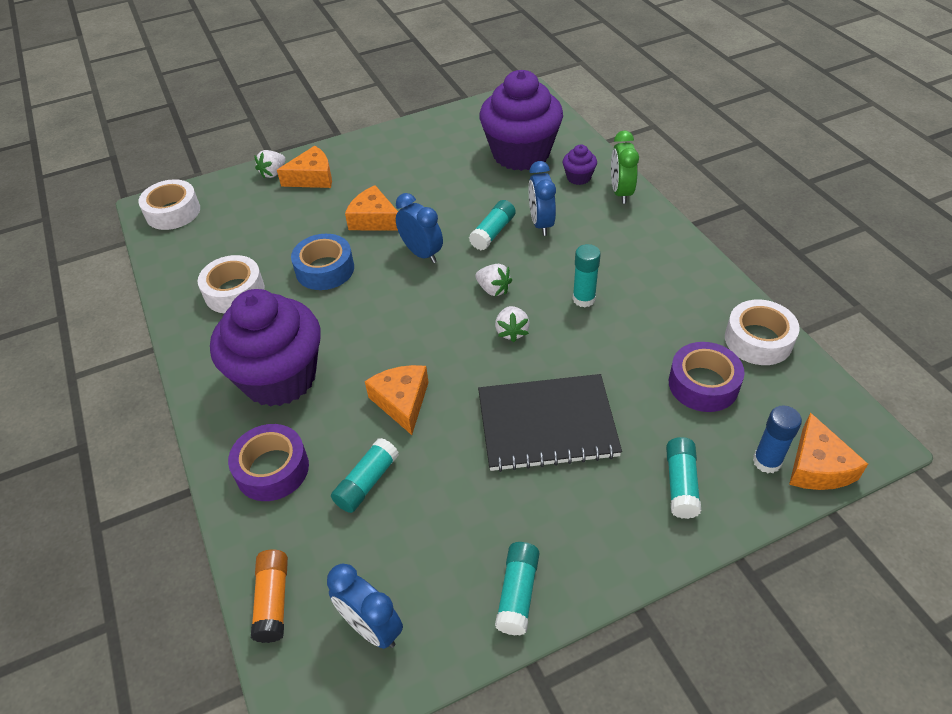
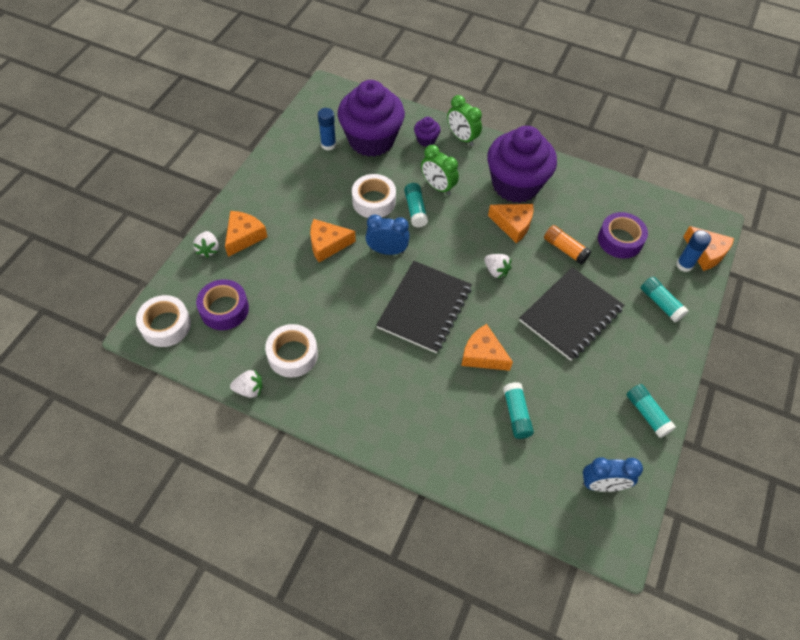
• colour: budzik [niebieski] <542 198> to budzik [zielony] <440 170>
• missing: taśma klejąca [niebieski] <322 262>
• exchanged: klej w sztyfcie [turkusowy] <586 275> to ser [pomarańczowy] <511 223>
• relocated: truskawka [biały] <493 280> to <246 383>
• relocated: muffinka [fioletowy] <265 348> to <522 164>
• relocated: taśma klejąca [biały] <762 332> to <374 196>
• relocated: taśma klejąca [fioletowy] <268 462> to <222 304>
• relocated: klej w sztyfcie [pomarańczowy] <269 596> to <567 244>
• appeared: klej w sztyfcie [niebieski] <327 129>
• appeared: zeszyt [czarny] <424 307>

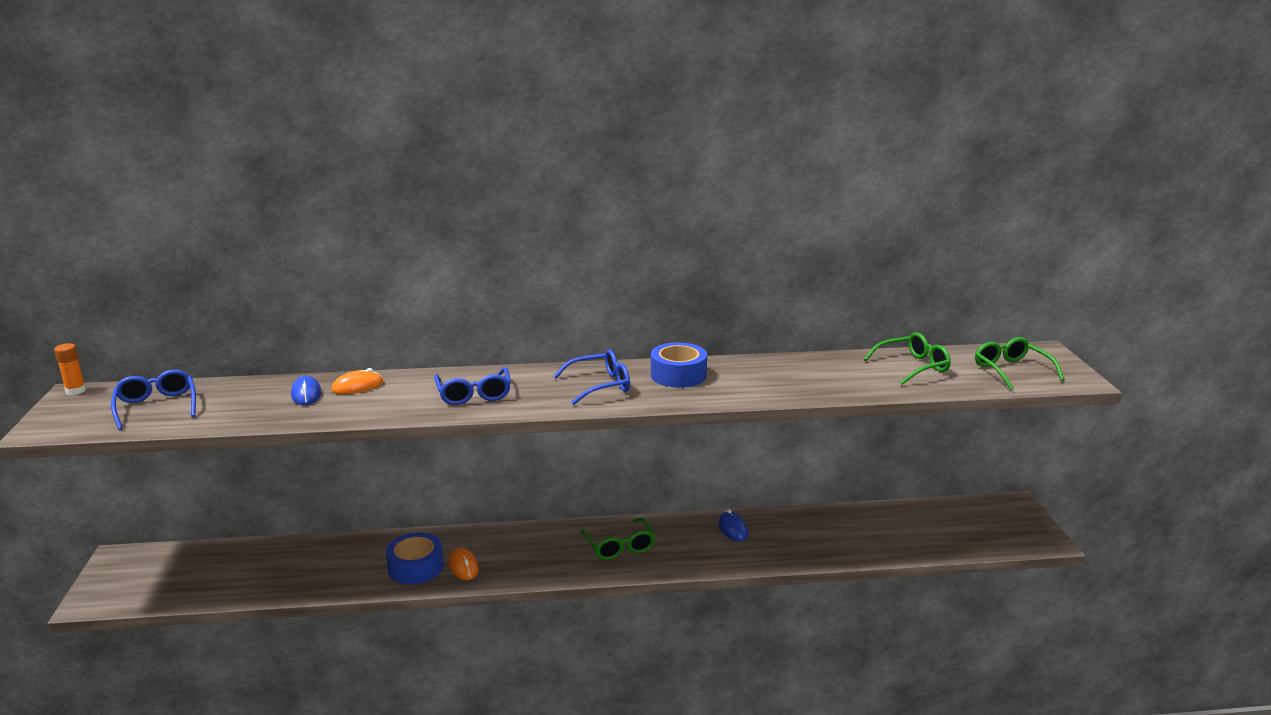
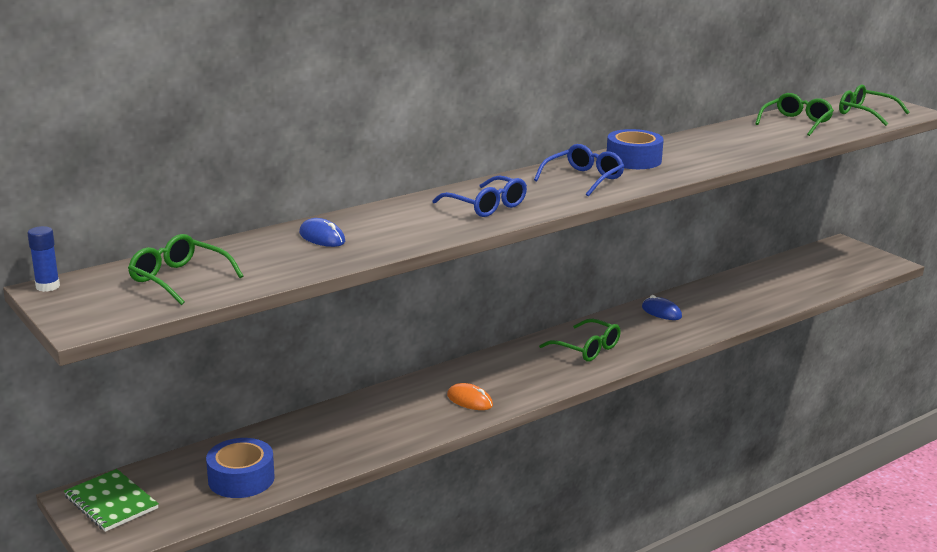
• colour: klej w sztyfcie [pomarańczowy] <70 369> to klej w sztyfcie [niebieski] <43 259>
• missing: myszka [pomarańczowy] <357 381>
• colour: okulary [niebieski] <153 399> to okulary [zielony] <185 269>
• relocated: taśma klejąca [niebieski] <415 558> to <240 468>
• appeared: zeszyt [zielony] <111 500>

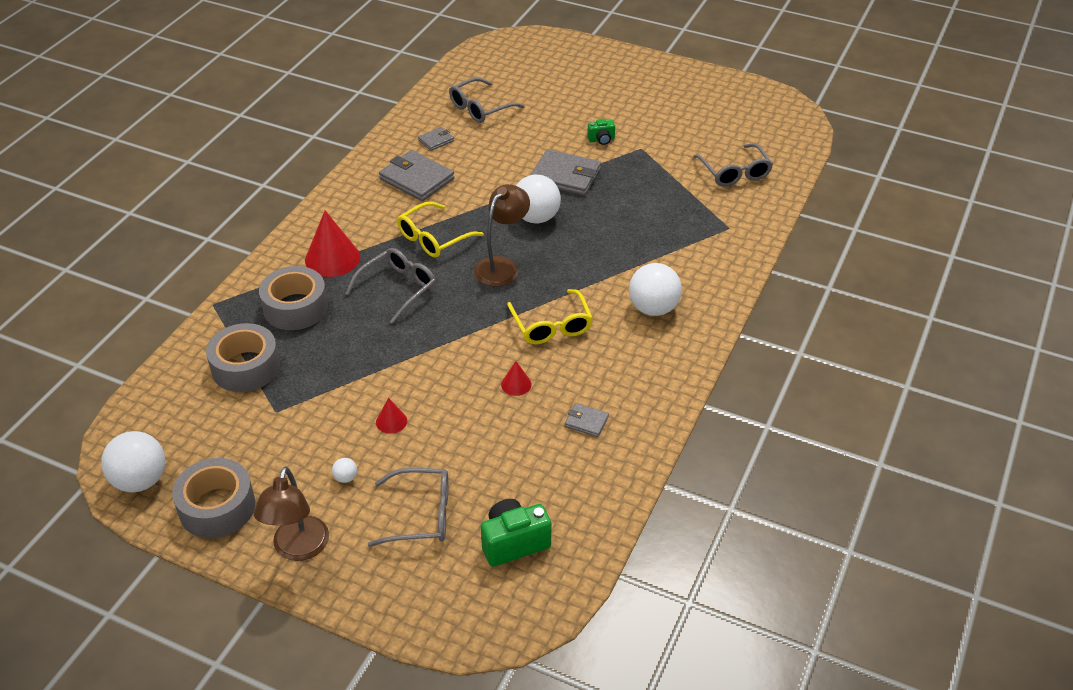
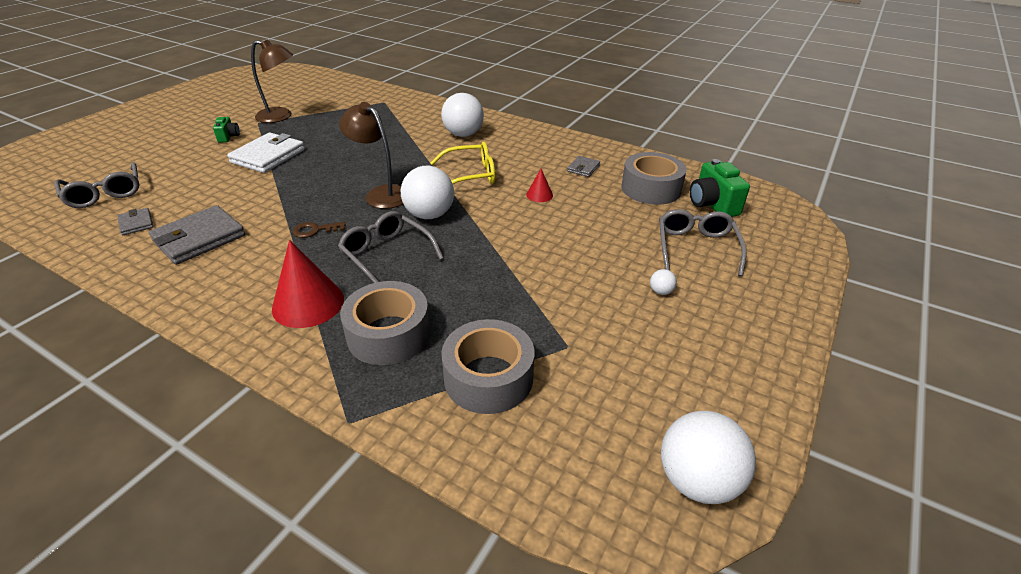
• missing: okulary [szary] <733 165>
• colour: portfel [szary] <565 172> to portfel [biały] <266 153>
• relocated: piłka [biały] <538 198> to <427 192>
• exchanged: okulary [żółty] <440 230> to klucz [brązowy] <319 230>
• missing: stożek [czerwony] <391 416>
• relocated: taśma klejąca [szary] <213 498> to <654 178>
• relocated: lampka [brązowy] <291 513> to <272 81>

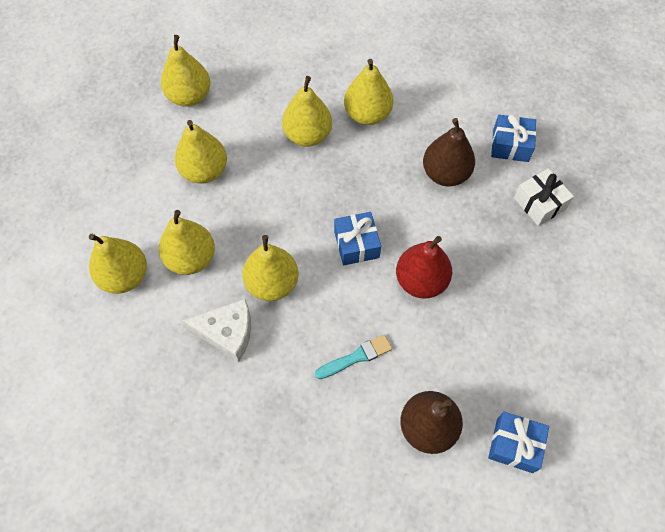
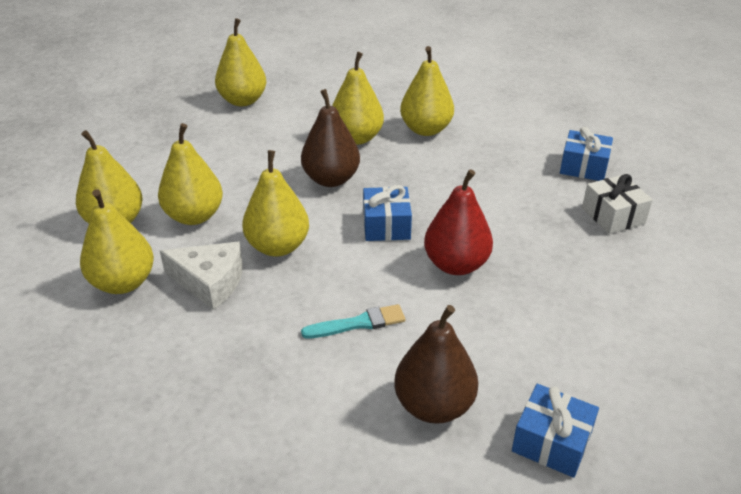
• relocated: gruszka [brązowy] <449 152> to <330 138>
• relocated: gruszka [żółty] <201 151> to <117 241>

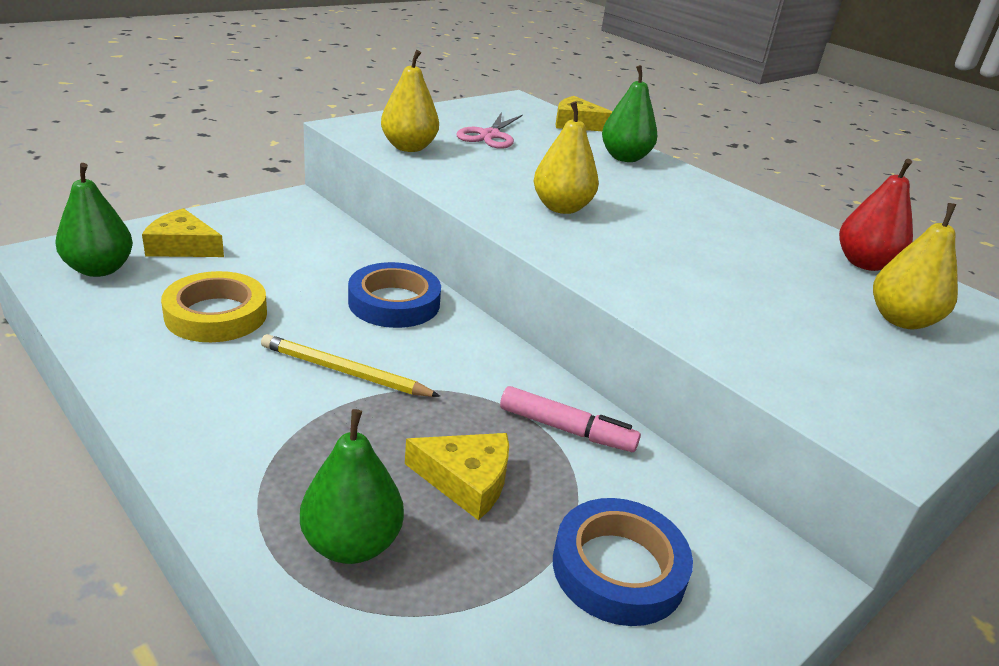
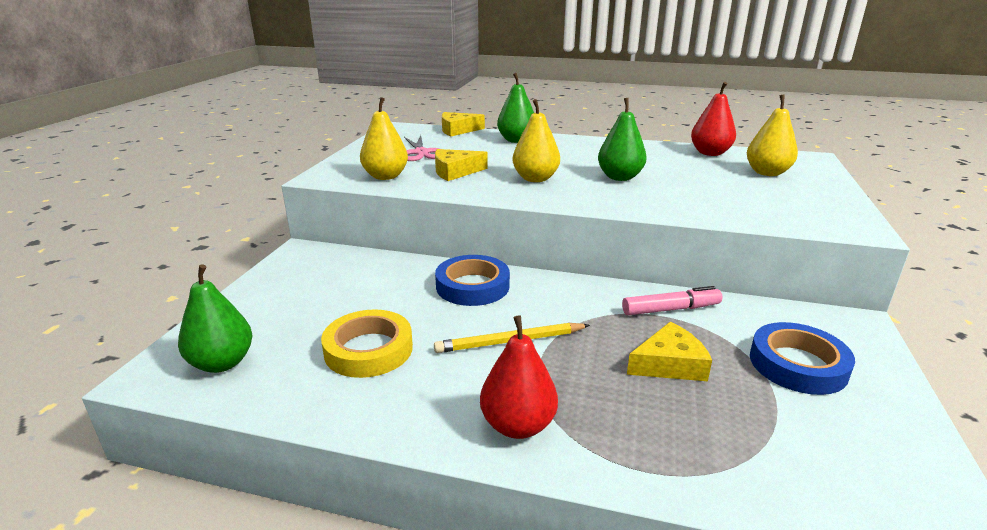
• relocated: ser [żółty] <183 232> to <461 165>
• relocated: gruszka [zielony] <352 486> to <622 139>
• appeared: gruszka [czerwony] <519 377>

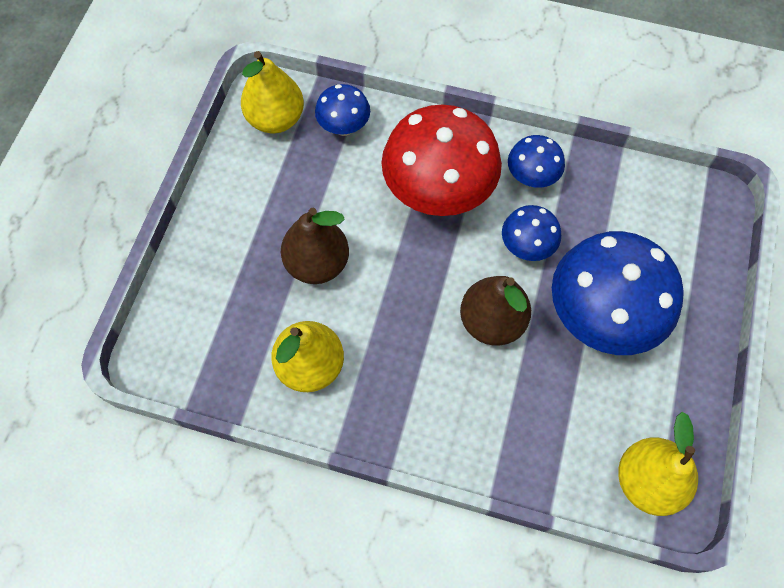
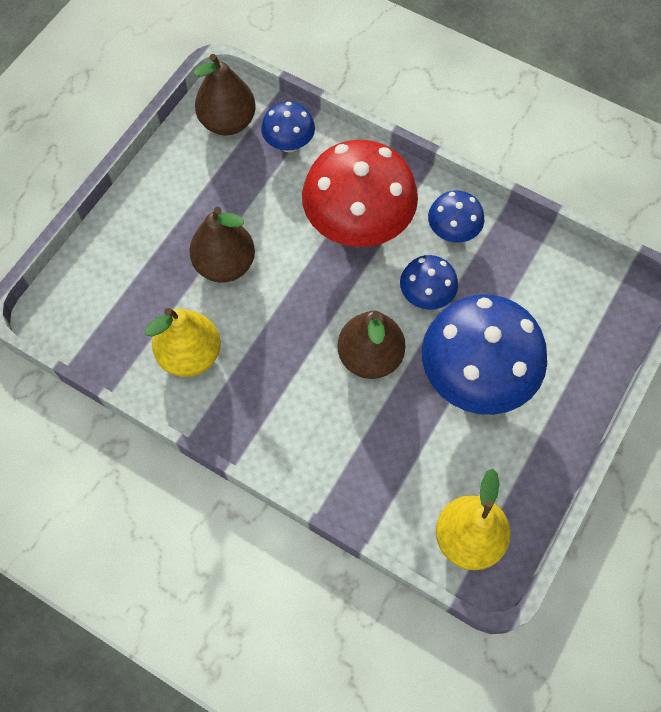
• colour: gruszka [żółty] <272 92> to gruszka [brązowy] <224 95>

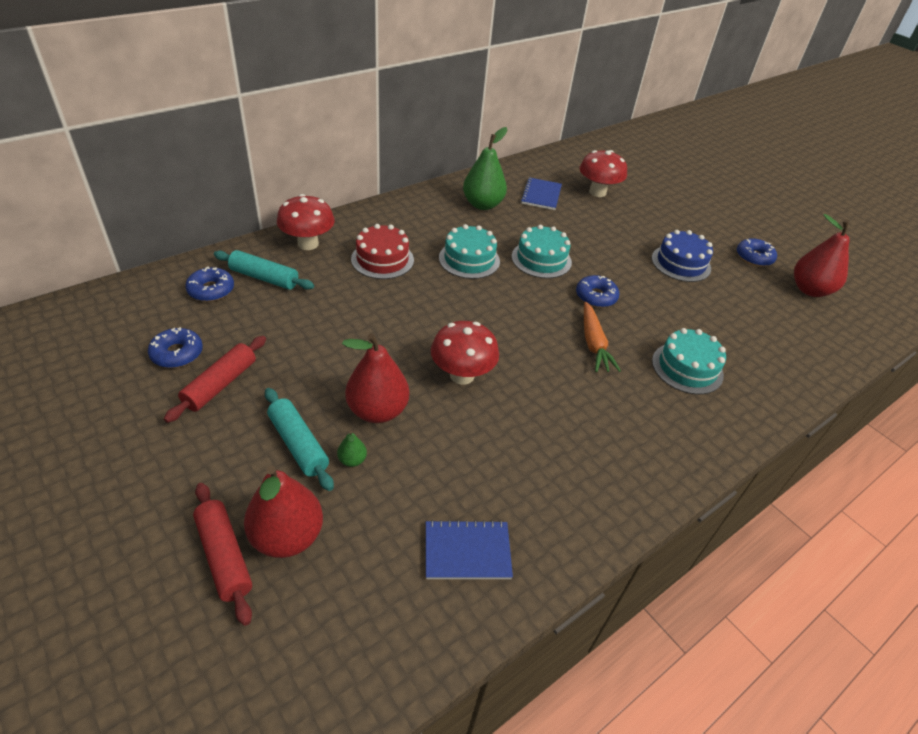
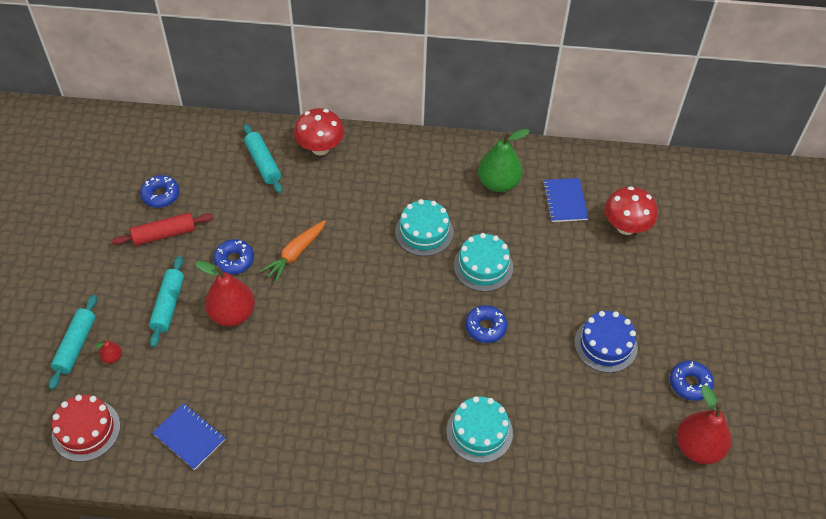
• spun: zeszyt [niebieski] <541 193> = <566 200> 60 degrees counterclockwise
• relocated: tort [czerwony] <382 251> to <86 428>
• relocated: donut [niebieski] <209 284> to <233 256>
• relocated: marchewka [pomarańczowy] <602 337> to <293 251>
• missing: grzyb [czerwony] <465 353>
• missing: gruszka [zielony] <352 448>
• size: gruszka [czerwony] <283 511> = <108 352> x0.44
• colour: wałek do ciasta [czerwony] <222 554> to wałek do ciasta [turkusowy] <73 342>

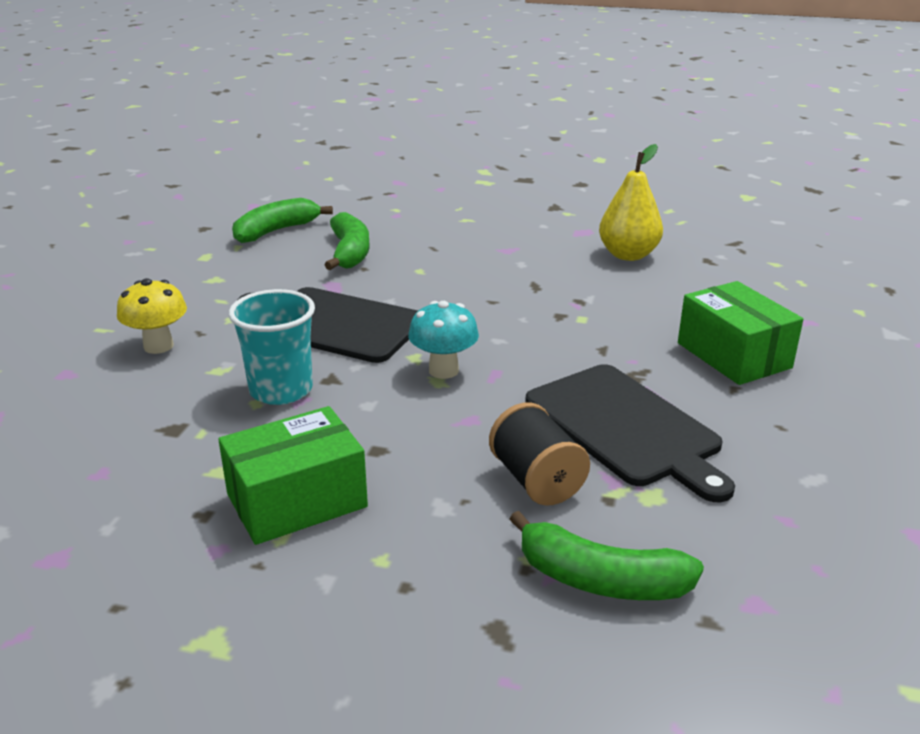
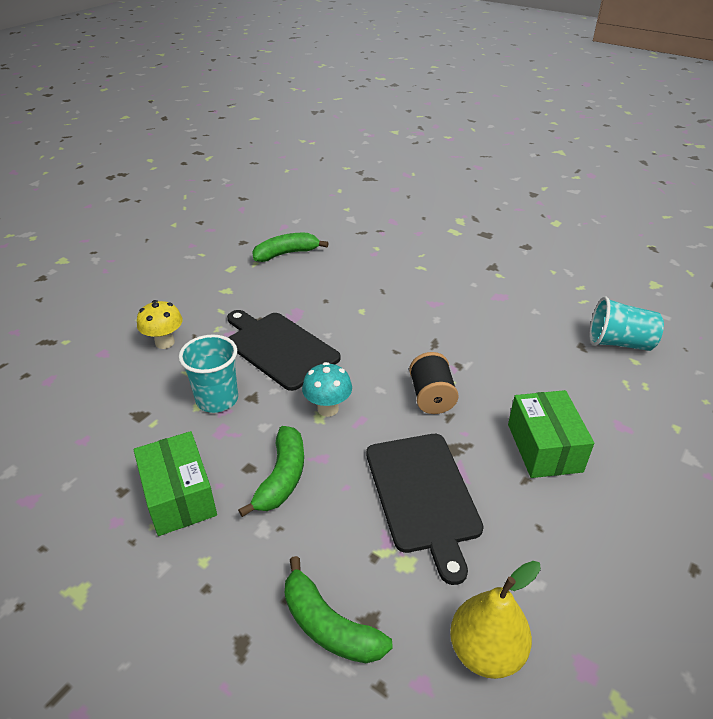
• relocated: gruszka [żółty] <631 202> to <495 620>
• relocated: banan [zielony] <347 241> to <271 471>
• relocated: szpulka [czarny] <539 454> to <434 383>
• spun: pudełko [zielony] <293 475> = <175 483> 75 degrees clockwise
• appeared: szklanka [turkusowy] <627 324>

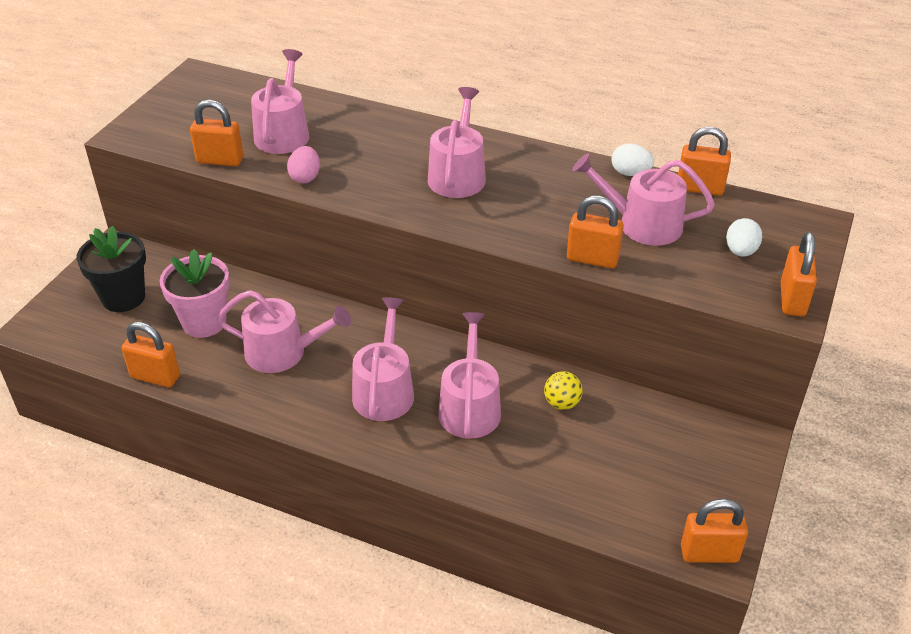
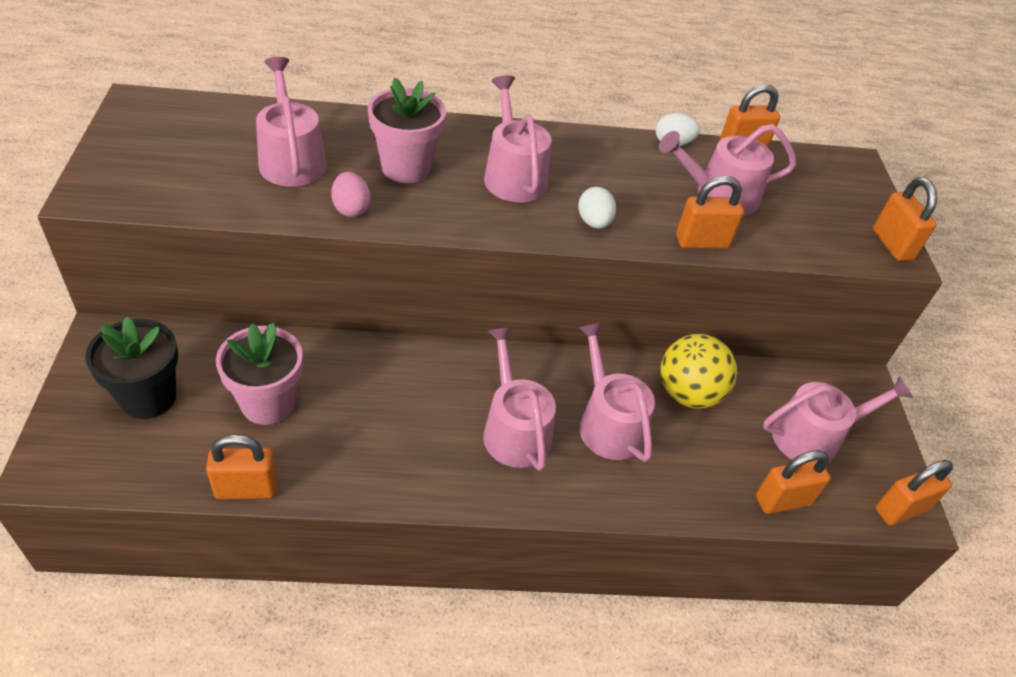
• relocated: kłódka [pomarańczowy] <216 133> to <793 482>
• relocated: jajko [biały] <744 237> to <597 208>
• relocated: konewka [różowy] <284 331> to <838 419>
• size: piłka [żółty] <563 390> = <699 371> x1.85
• appeared: doniczka [różowy] <407 130>

